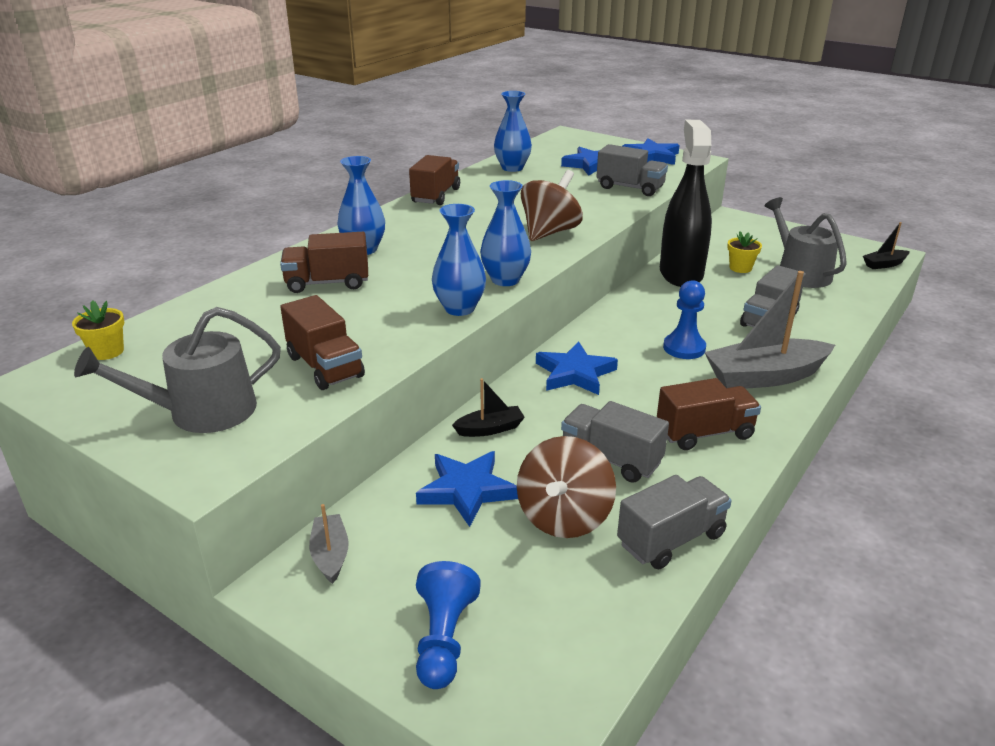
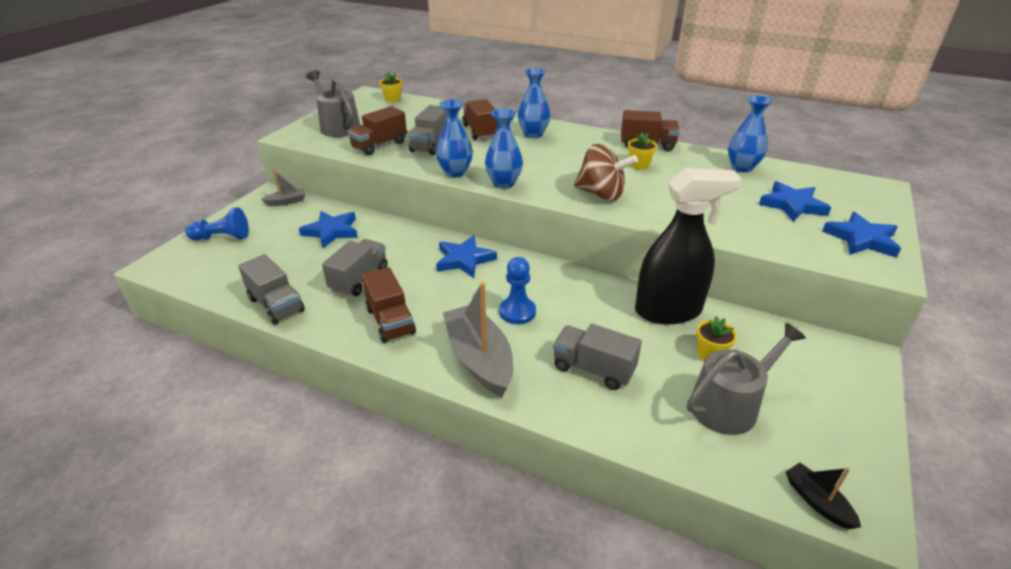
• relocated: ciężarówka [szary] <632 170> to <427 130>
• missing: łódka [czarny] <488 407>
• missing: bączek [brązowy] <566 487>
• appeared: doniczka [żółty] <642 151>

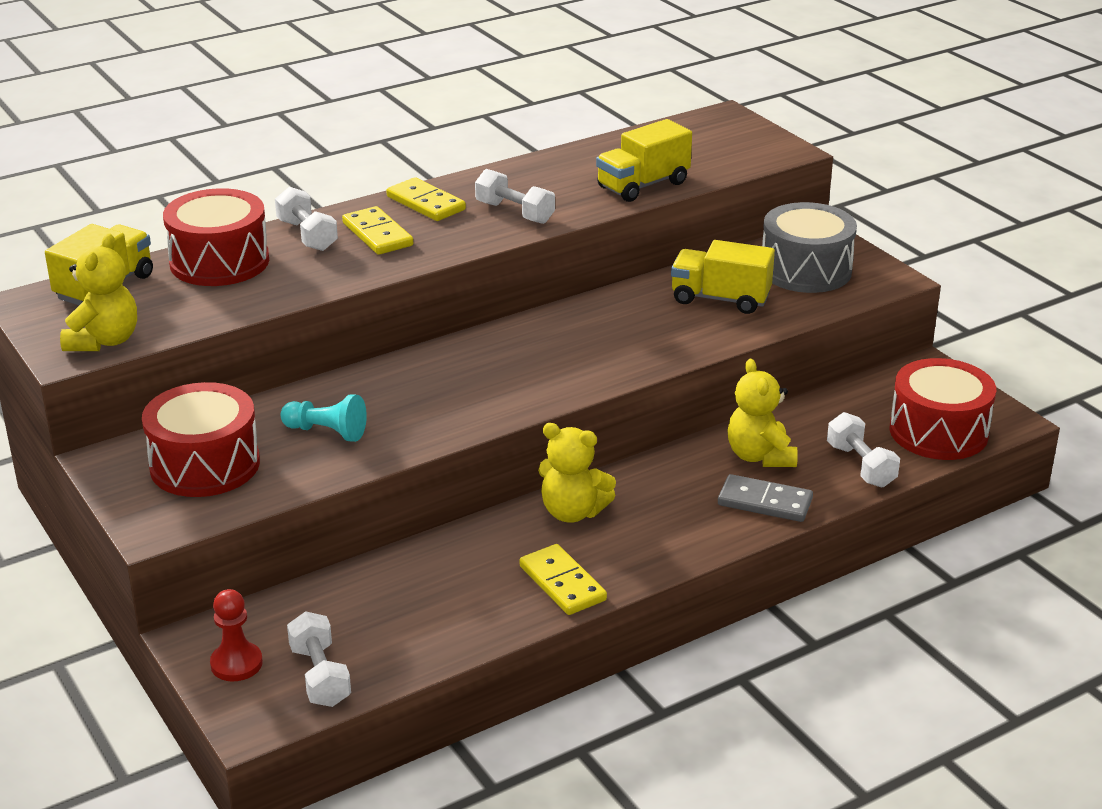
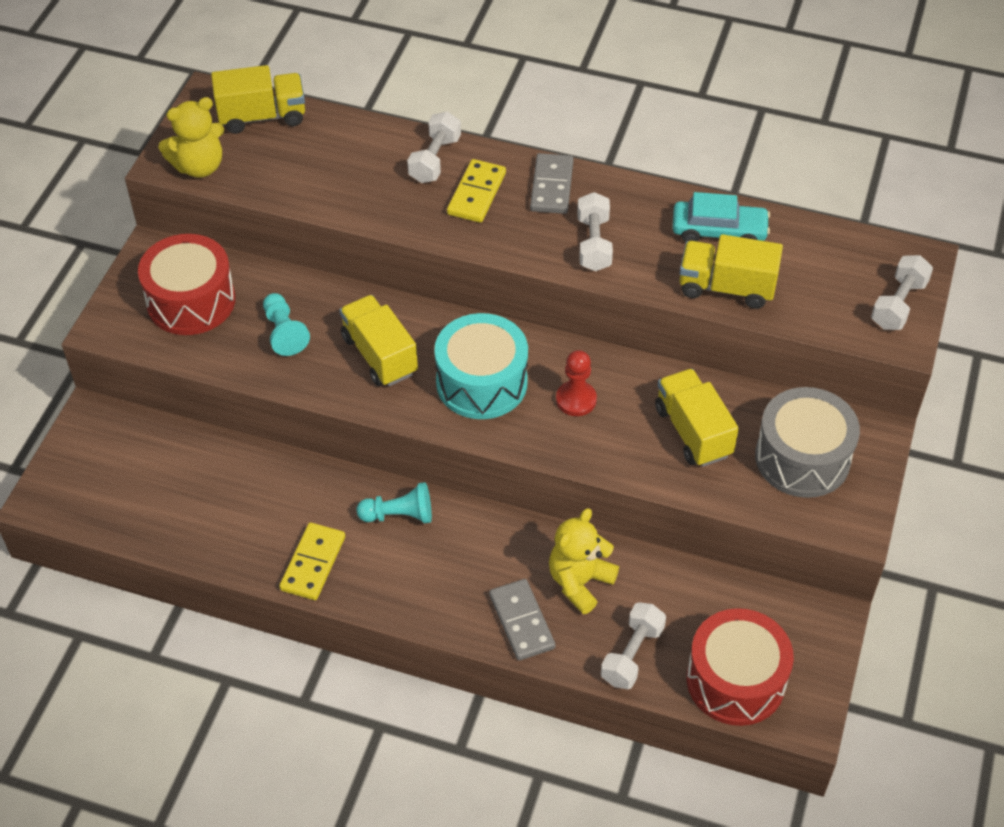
• colour: kostka domina [żółty] <426 199> to kostka domina [szary] <552 183>
• missing: bęben [czerwony] <216 237>
• exchanged: miś [żółty] <577 473> to pionek [turkusowy] <394 502>
• relocated: pionek [czerwony] <236 635> to <576 383>
• relocated: hantel [biały] <319 659> to <902 292>
• appeared: samochód [turkusowy] <721 217>
• appeared: ciężarówka [żółty] <379 340>
• appeared: bęben [turkusowy] <481 366>

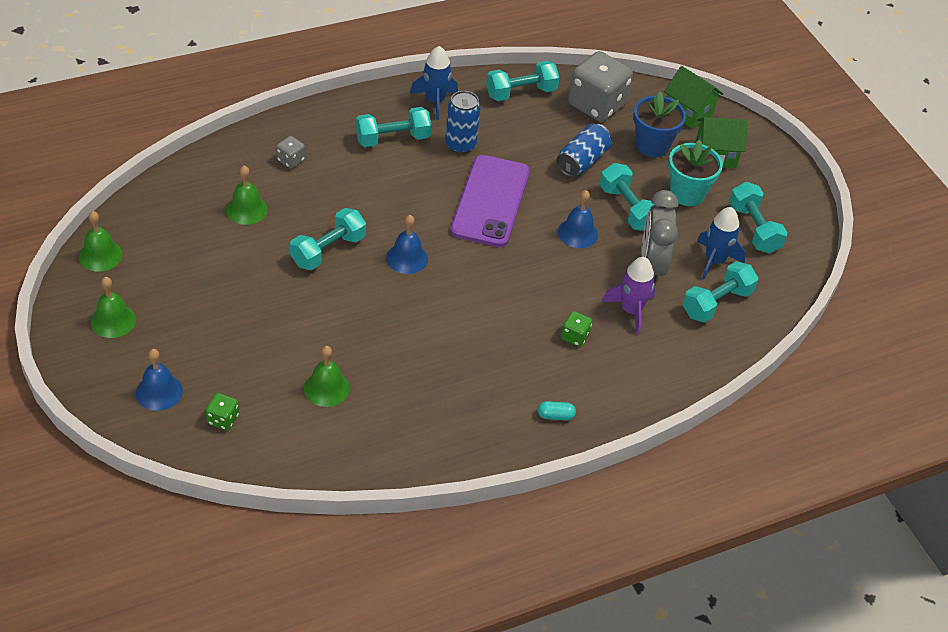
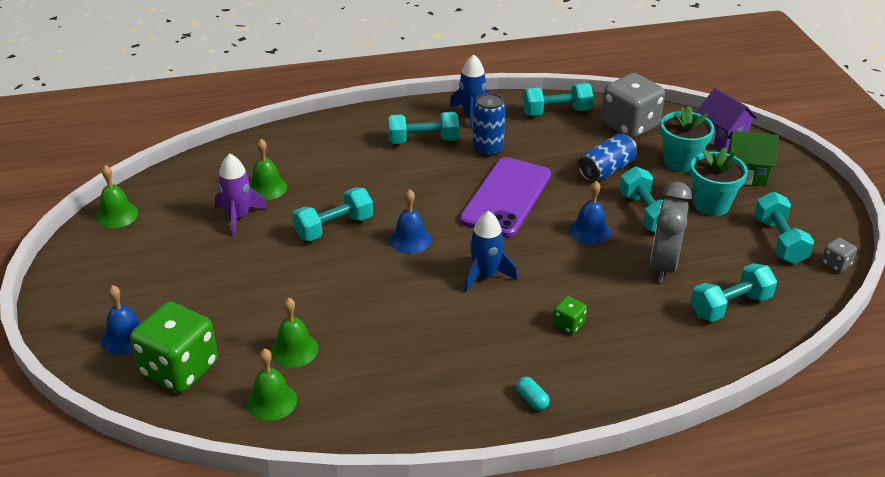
• colour: domek [zielony] <693 97> to domek [fioletowy] <726 119>
• colour: doniczka [niebieski] <659 124> to doniczka [turkusowy] <687 139>
• relocated: kostka do gry [szary] <290 152> to <839 255>
• relocated: rakieta [niebieski] <721 243> to <490 251>
• relocated: rakieta [fioletowy] <628 296> to <241 194>
• relocated: dzwonek [zielony] <113 307> to <271 384>
• size: kostka do gry [zielony] <222 412> = <174 347> x2.26
• spun: kapsułka [turkusowy] <557 410> = <533 394> 45 degrees clockwise

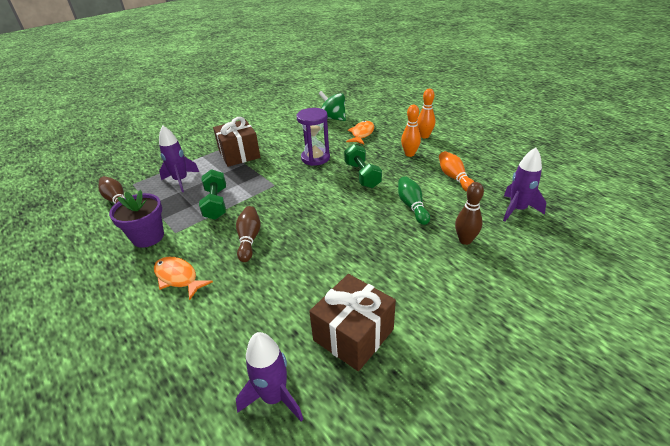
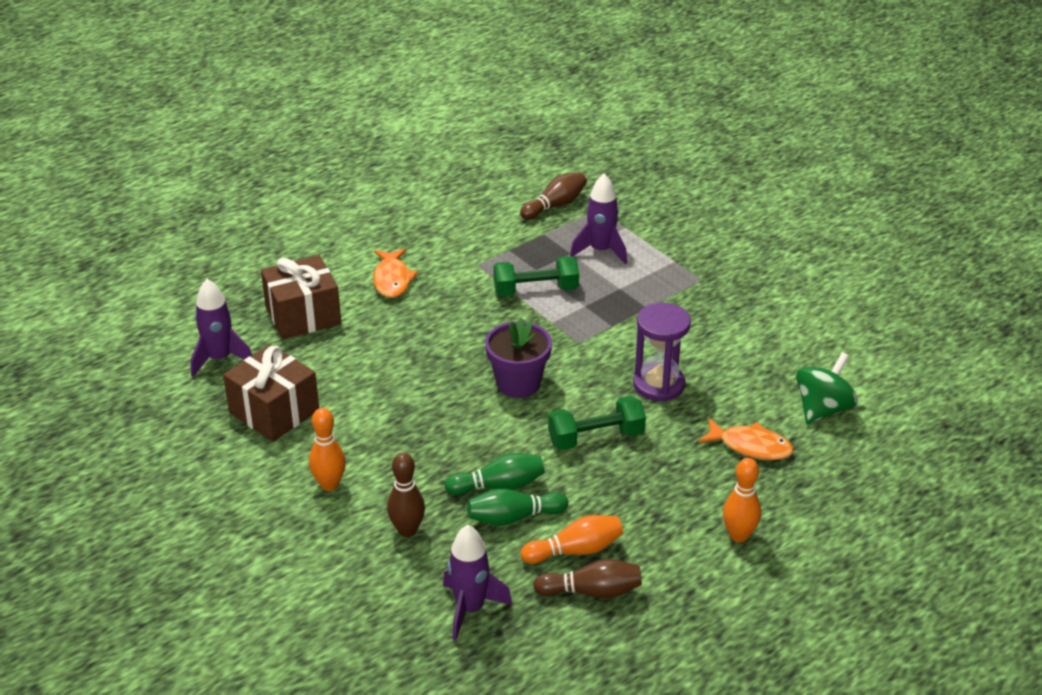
• relocated: kręgiel [pomarańczowy] <411 131> to <327 449>
• relocated: prezent [brązowy] <237 142> to <301 297>
• relocated: doniczka [fioletowy] <136 219> to <518 357>
• relocated: kręgiel [brązowy] <248 234> to <587 578>
• spun: ryba [pomarańczowy] <183 278> = <395 273> 135 degrees clockwise
• appeared: kręgiel [zielony] <517 507>

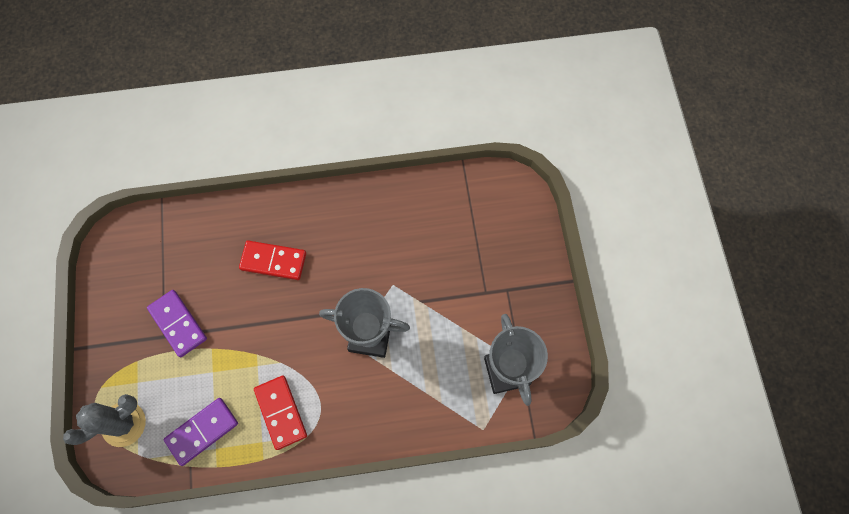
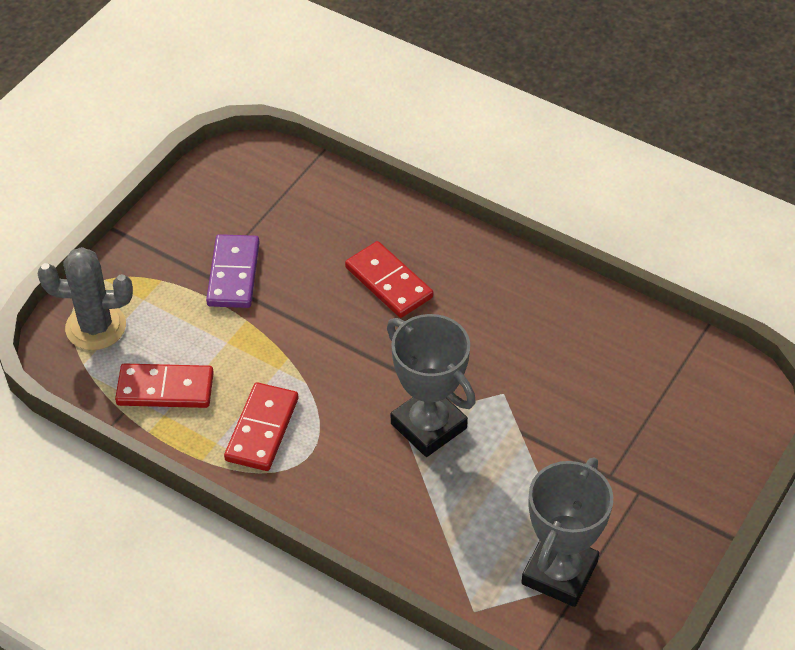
• colour: kostka domina [fioletowy] <201 432> to kostka domina [czerwony] <164 385>

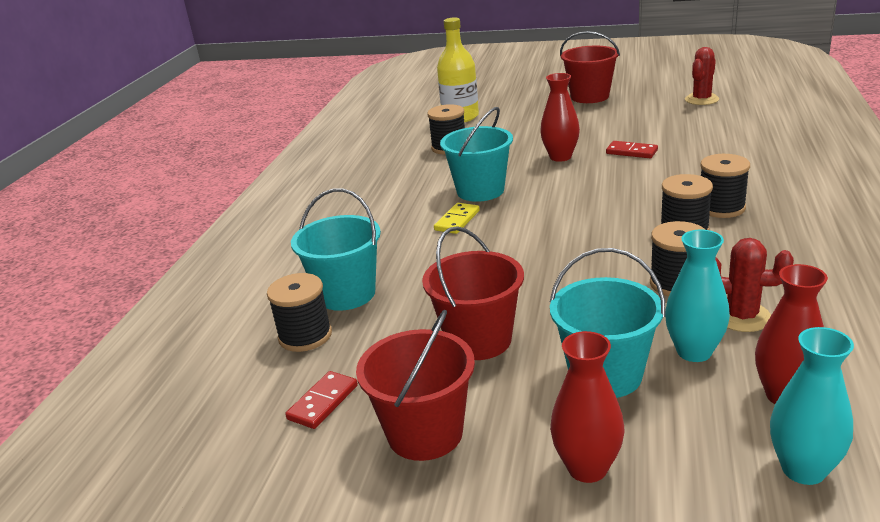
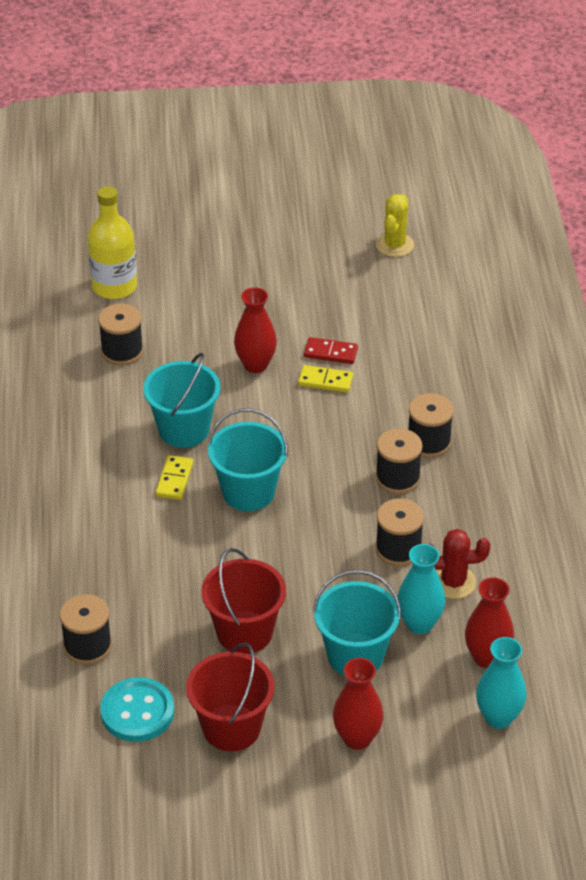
• missing: wiadro [czerwony] <590 67>
• colour: kaktus [czerwony] <702 76> to kaktus [żółty] <395 225>
• relocated: wiadro [turkusowy] <336 249> to <248 460>
• exchanged: kostka domina [czerwony] <321 400> to guzik [turkusowy] <137 709>
• appeared: kostka domina [żółty] <325 379>

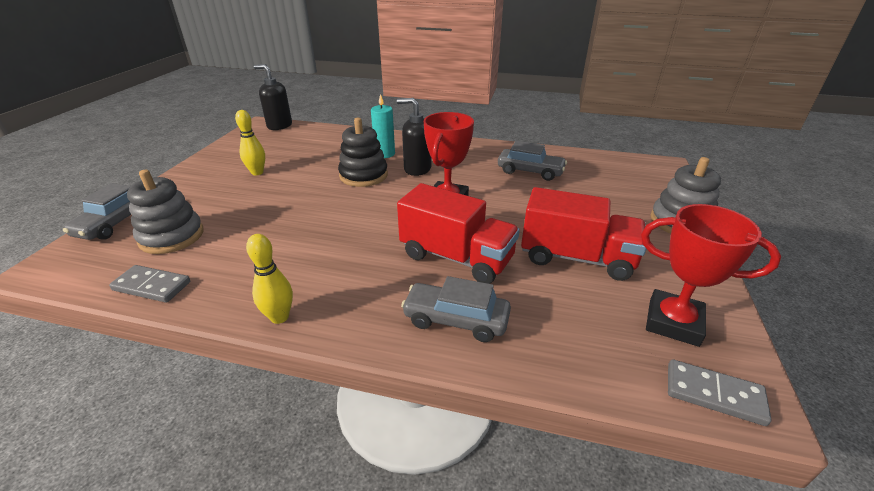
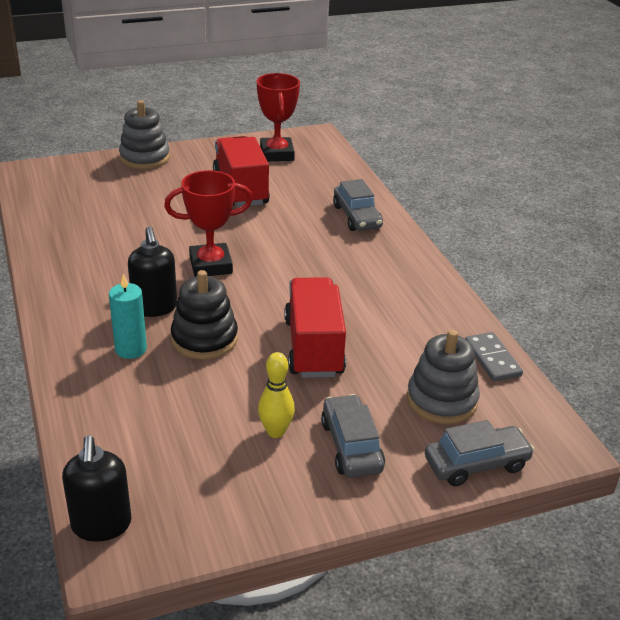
• relocated: samochód [szary] <532 161> to <353 436>
• relocated: ciężarówka [czerwony] <458 233> to <315 327>
• missing: kręgiel [żółty] <269 279>
• missing: kostka domina [szary] <720 392>

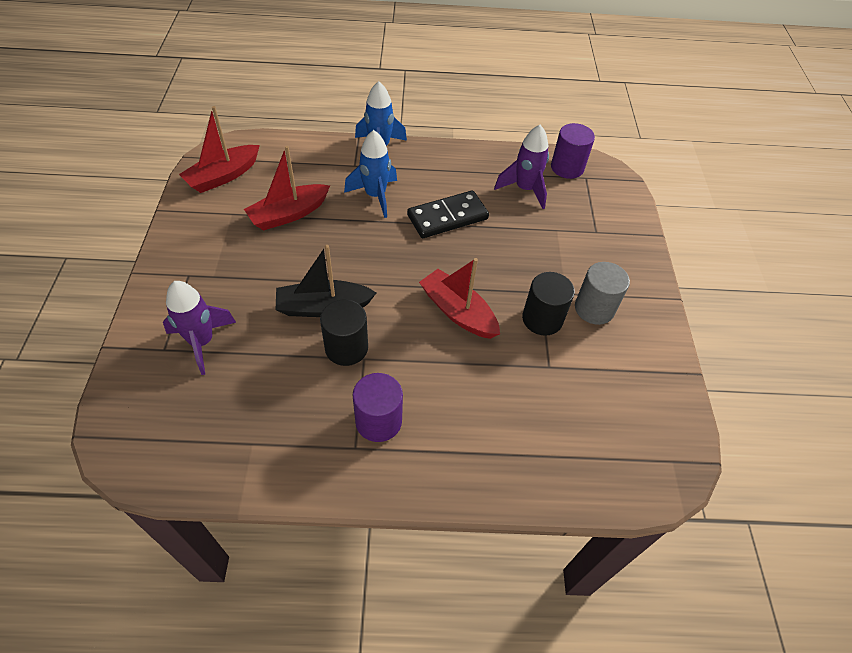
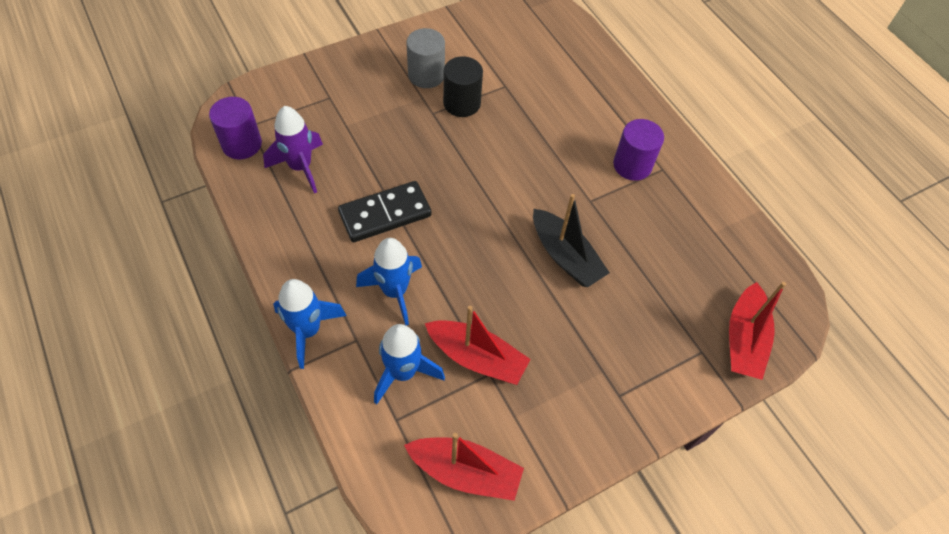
• spun: kostka domina [czarny] <448 214> = <385 211> 60 degrees counterclockwise
• relocated: łódka [czerwony] <459 298> to <757 331>
• missing: rakieta [fioletowy] <199 328>
• missing: walec [czarny] <344 333>
• appeared: rakieta [niebieski] <409 364>

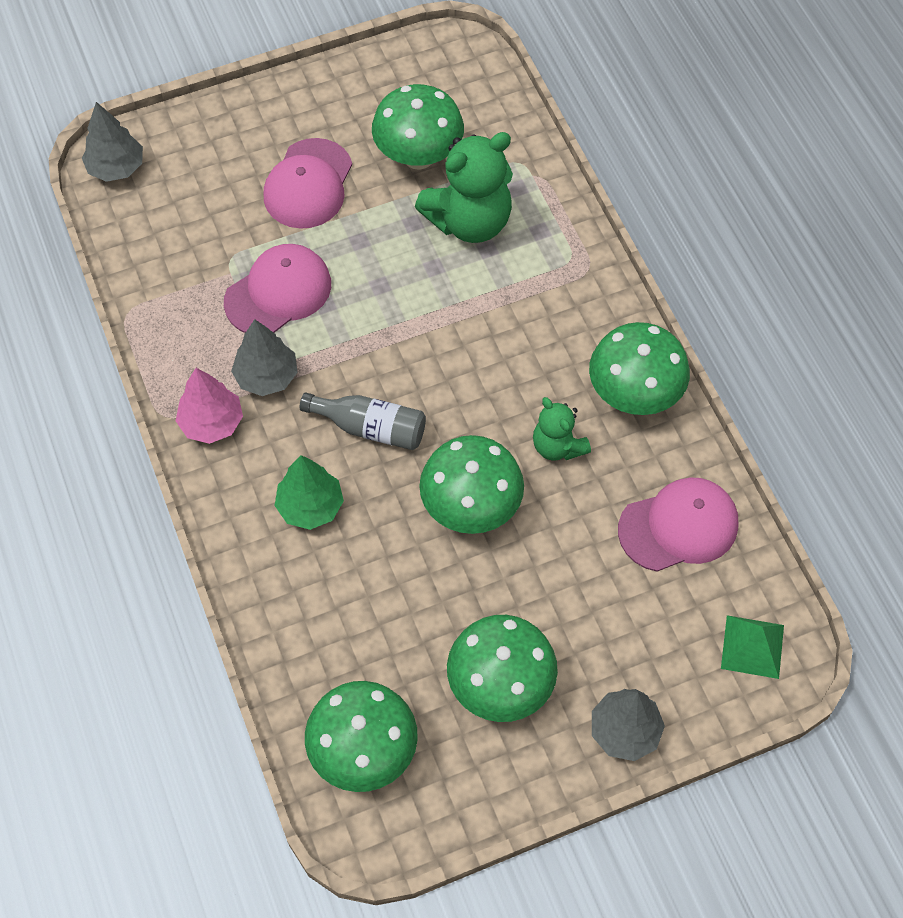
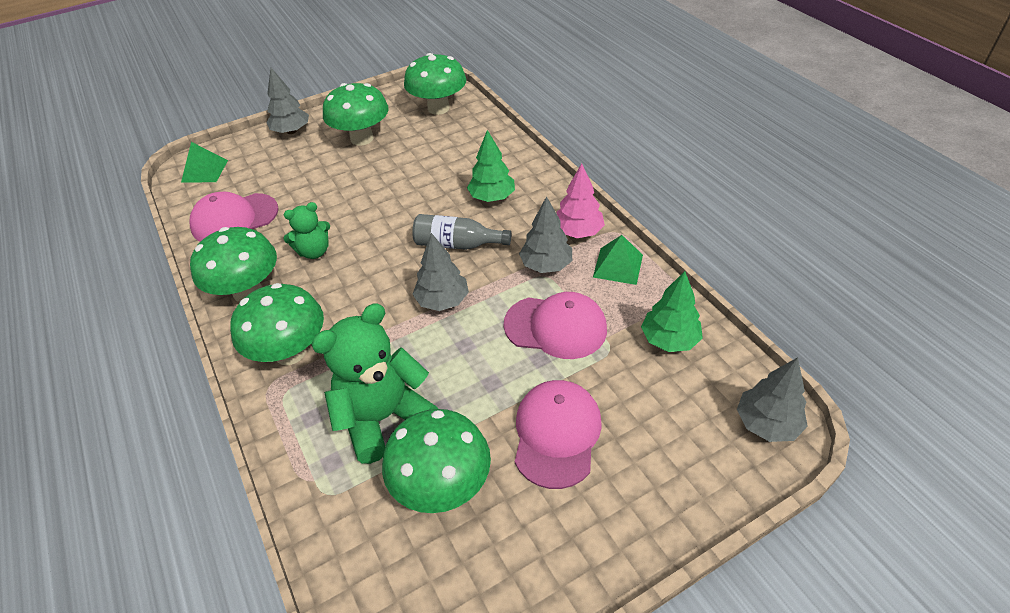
• spun: czapka [różowy] <277 288> = <555 325> 120 degrees counterclockwise
• spun: miś [zielony] <562 429> = <306 230> 105 degrees clockwise
• relocated: grzyb [zielony] <471 484> to <277 324>
• appeared: drzewko [szary] <440 272>
• appeared: piramida [zielony] <618 260>
• appeared: drzewko [zielony] <672 311>

